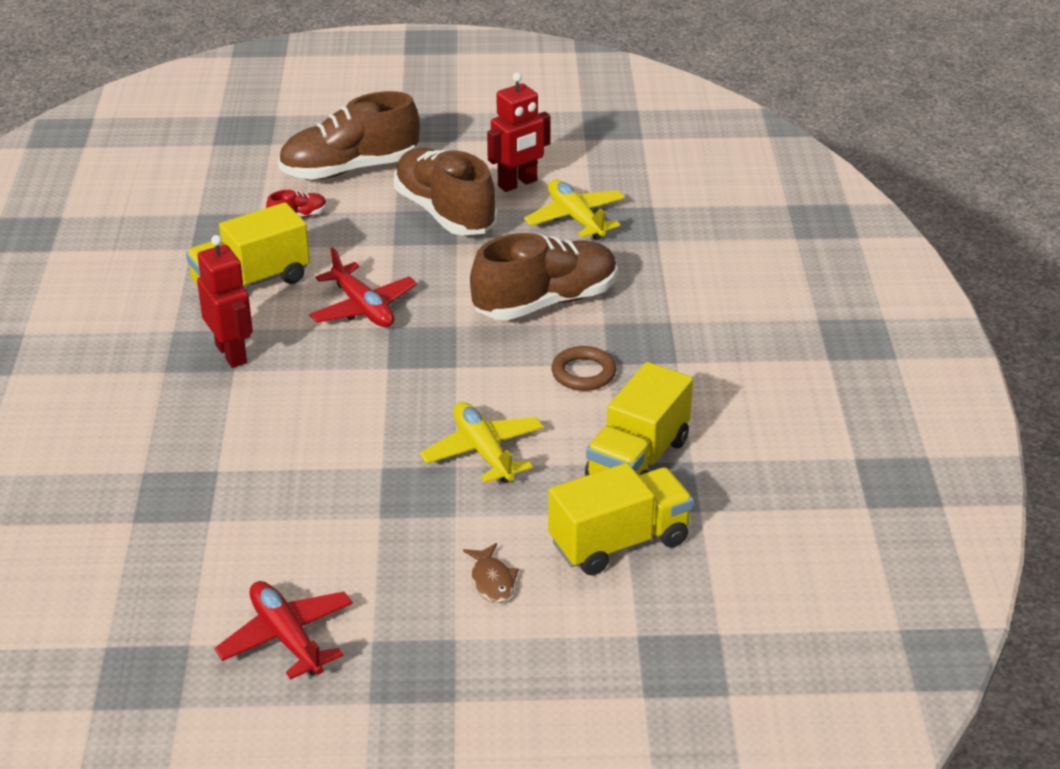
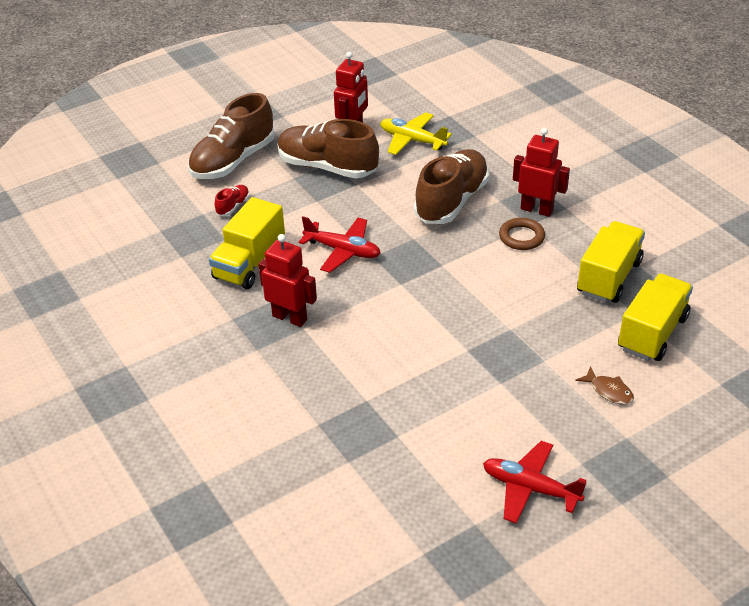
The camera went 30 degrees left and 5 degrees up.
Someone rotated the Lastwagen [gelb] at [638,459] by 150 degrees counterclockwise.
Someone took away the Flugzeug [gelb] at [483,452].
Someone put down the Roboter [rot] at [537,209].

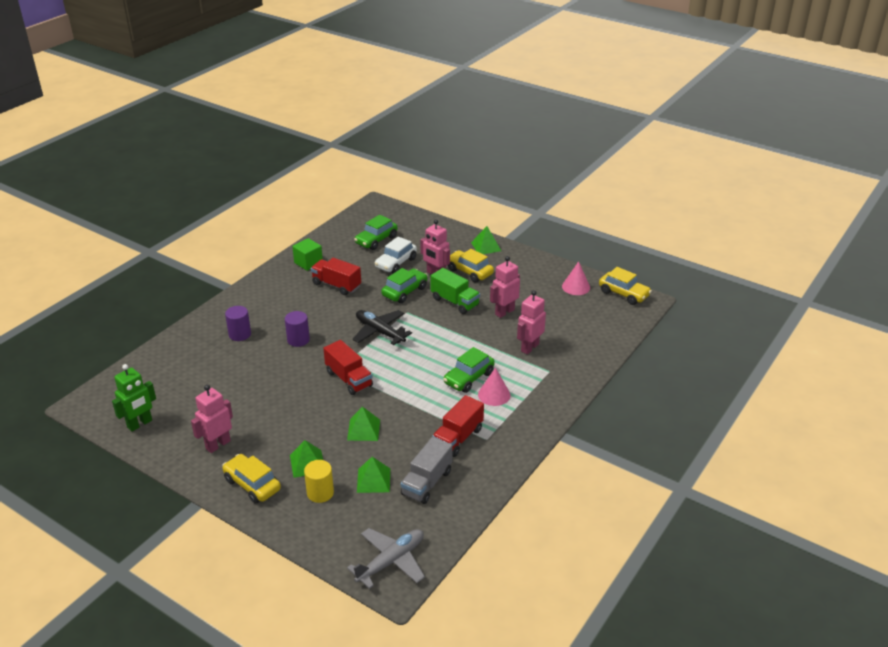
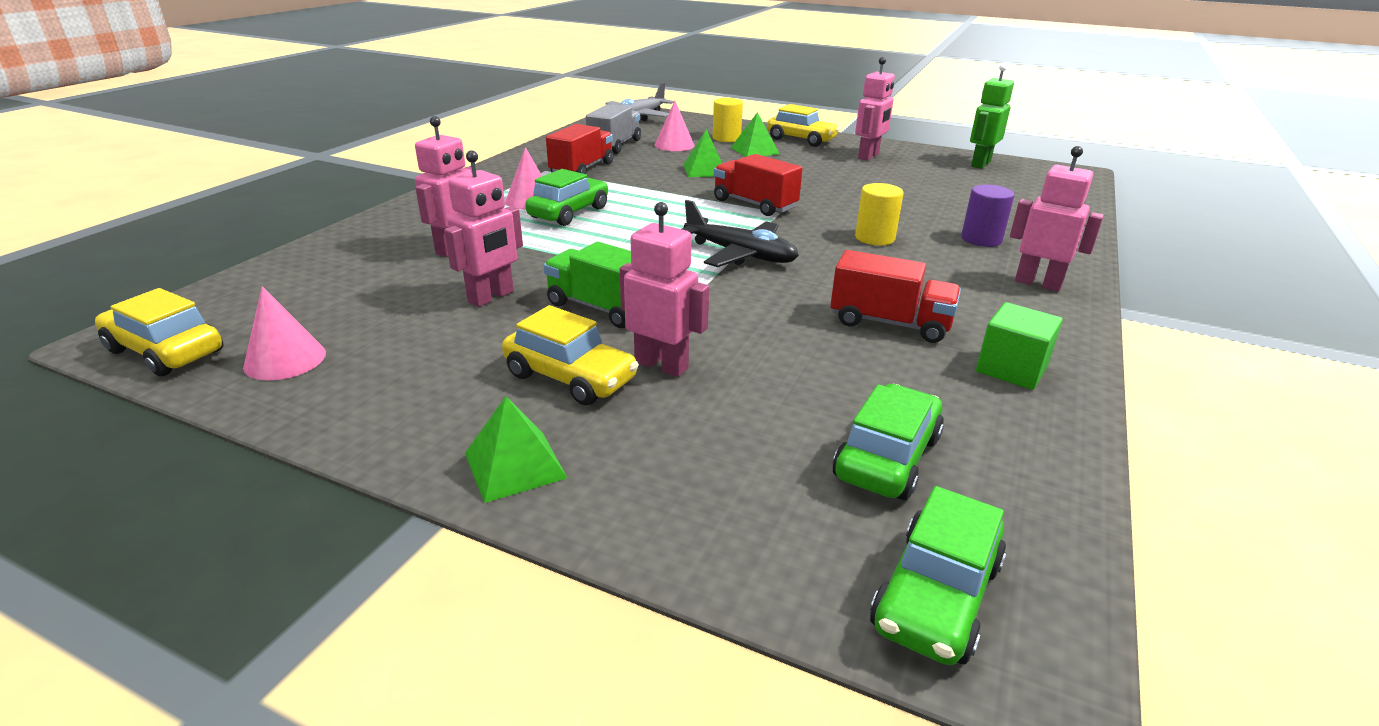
The camera went 170 degrees right and 5 degrees down.
Someone took away the Auto [weiß] at [396,263].
Someone carried the Auto [grün] from [404,291] to [936,596].
Someone repainted the Vollzylinder [lila] at [298,340], which became the Vollzylinder [gelb] at [874,238].
Someone swapped the Pyramide [grün] at [373,480] for the Kegel [rosa] at [674,145].
Someone put down the Roboter [rosa] at [1038,283].

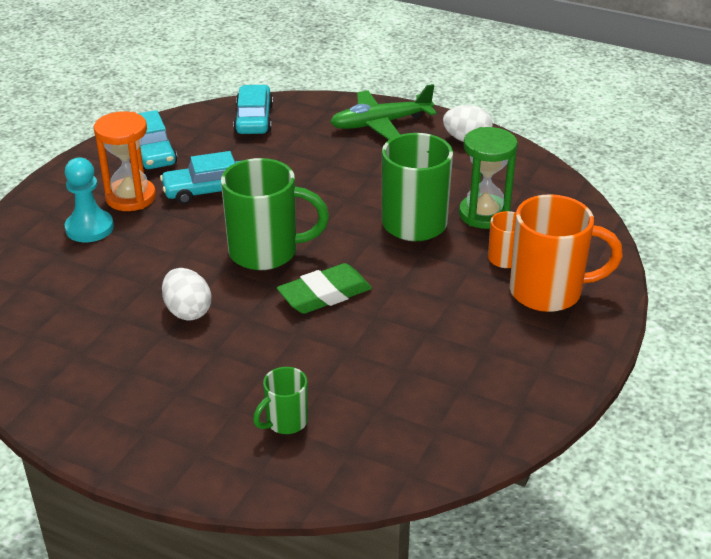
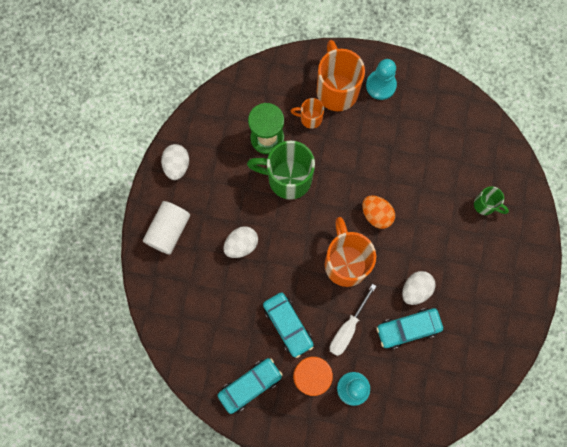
The camera went 105 degrees left and 40 degrees up.
Someone swapped the Flugzeug [grün] at [381,124] for the Vollzylinder [weiß] at [168,230].
Someone carried the Auto [türkis] from [254,119] to [408,328].
Someone repainted the Tasse [grün] at [266,252], which became the Tasse [orange] at [345,262].
Someone swapped the Radiergummi [grün] at [324,294] for the Ei [orange] at [376,214].
Someone put down the Bauer [türkis] at [381,85].
Someone put down the Ei [weiß] at [241,245].
Someone put down the Schraubenzieher [weiß] at [348,328].

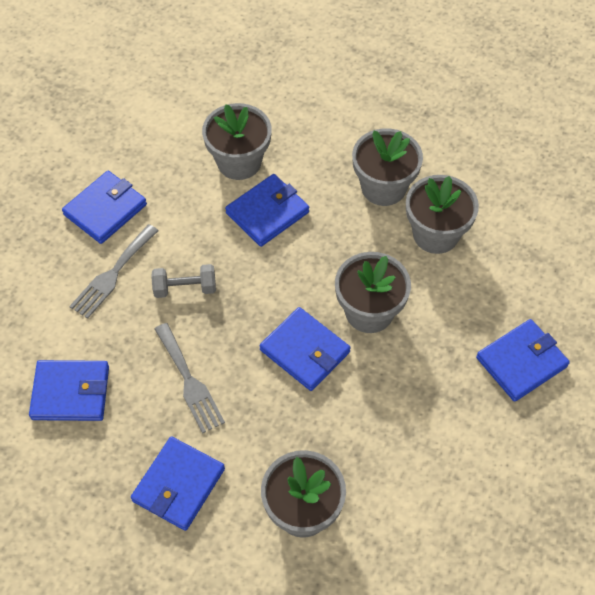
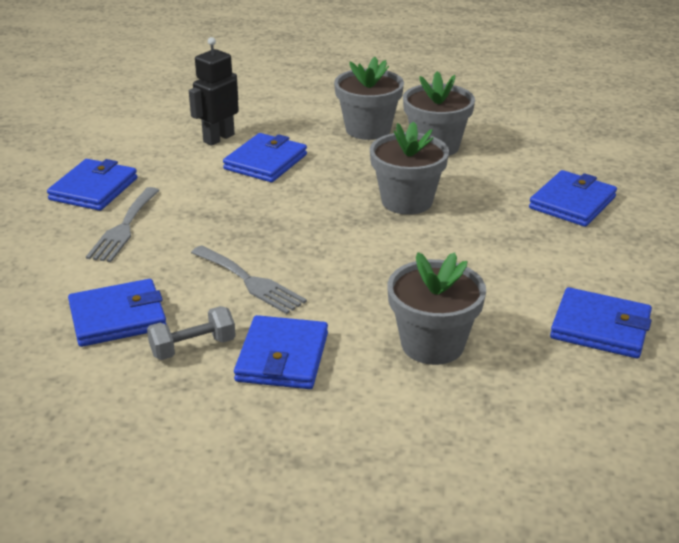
The camera went 20 degrees left and 25 degrees down.
Someone swapped the Blumentopf [grau] at [239,162] for the Roboter [schwarz] at [218,138].
Someone carried the Hantel [grau] from [185,288] to [193,347].
Someone carried the Geldbörse [blau] from [305,351] to [600,328].

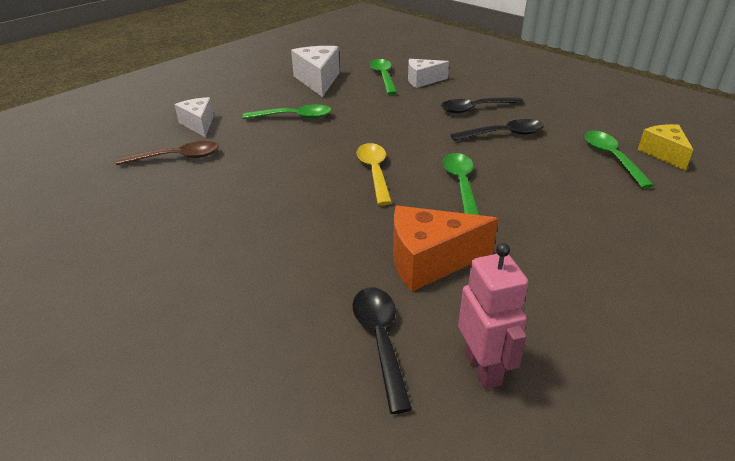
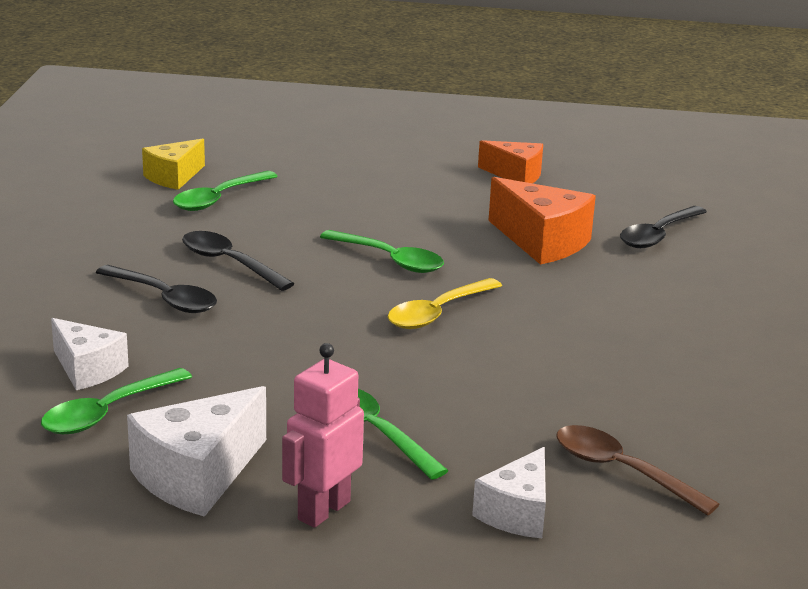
The camera went 130 degrees left and 10 degrees down.
Someone rotated the Löffel [grün] at [461,184] by 105 degrees counterclockwise.
Someone carried the Roboter [rosa] from [483,368] to [323,510].
Someone put down the Käse [orange] at [516,175].

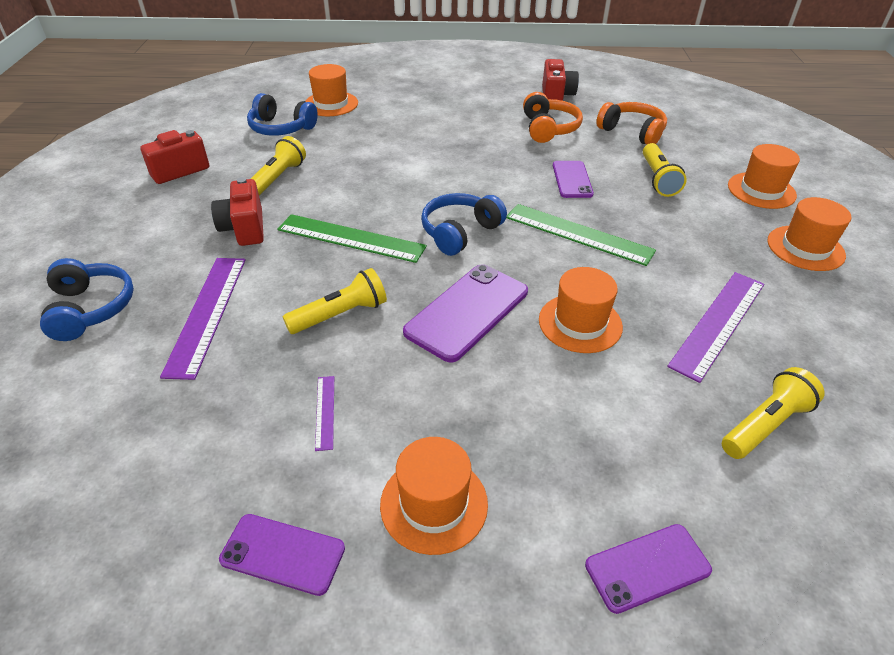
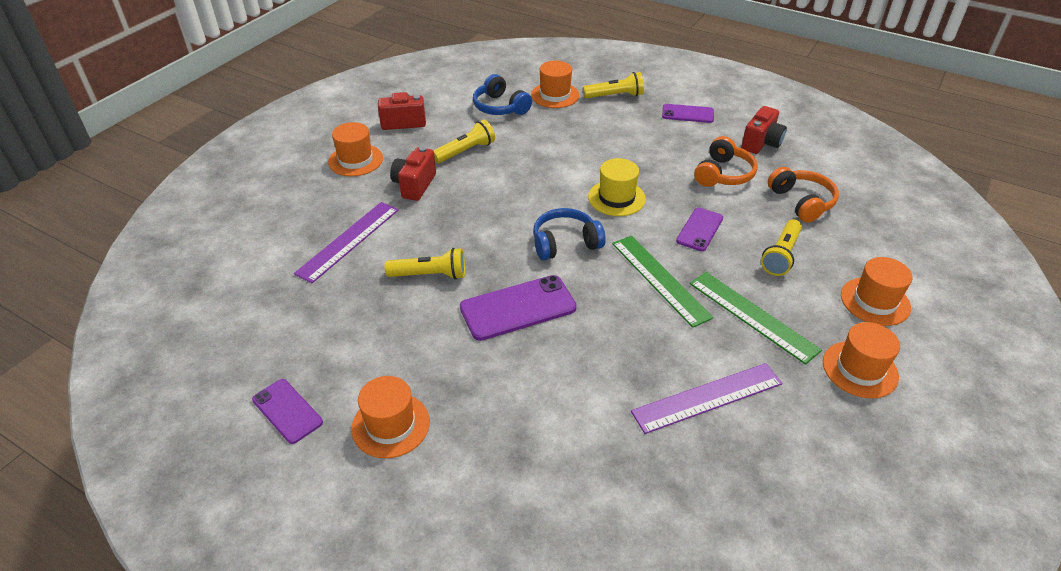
The camera went 30 degrees right and 0 degrees up.
Someone carried the Lineal [grün] from [350,238] to [752,316].
Someone took away the Kopfhörer [blau] at [90,309].
Someone carried the Hut [orange] from [580,323] to [355,160].
Someone carried the Taschenlampe [gelb] from [765,425] to [615,96].
Someone took away the Lineal [lila] at [325,412].
Someone carried the Handy [lila] from [647,567] to [687,114].
Someone put down the Hut [gelb] at [616,198].

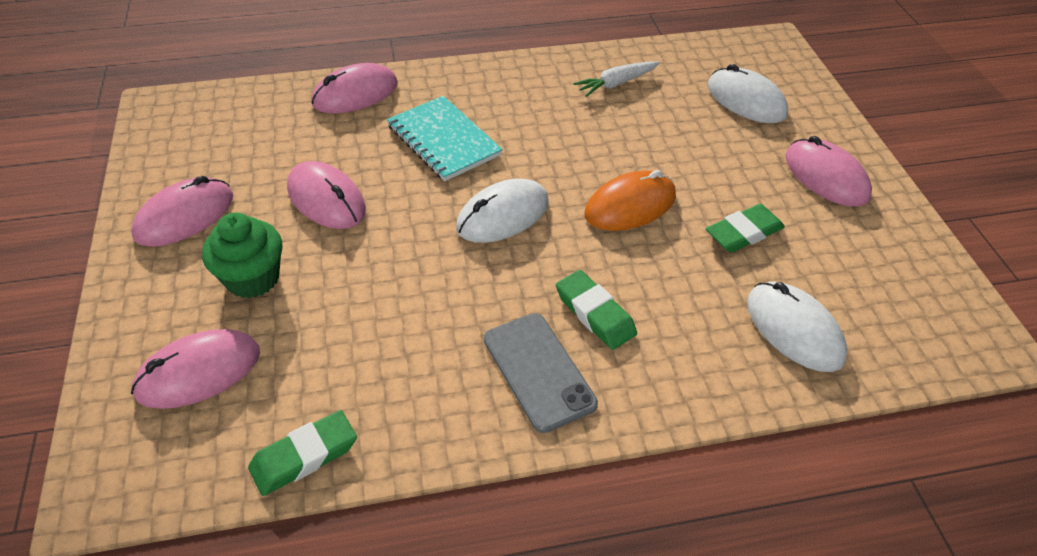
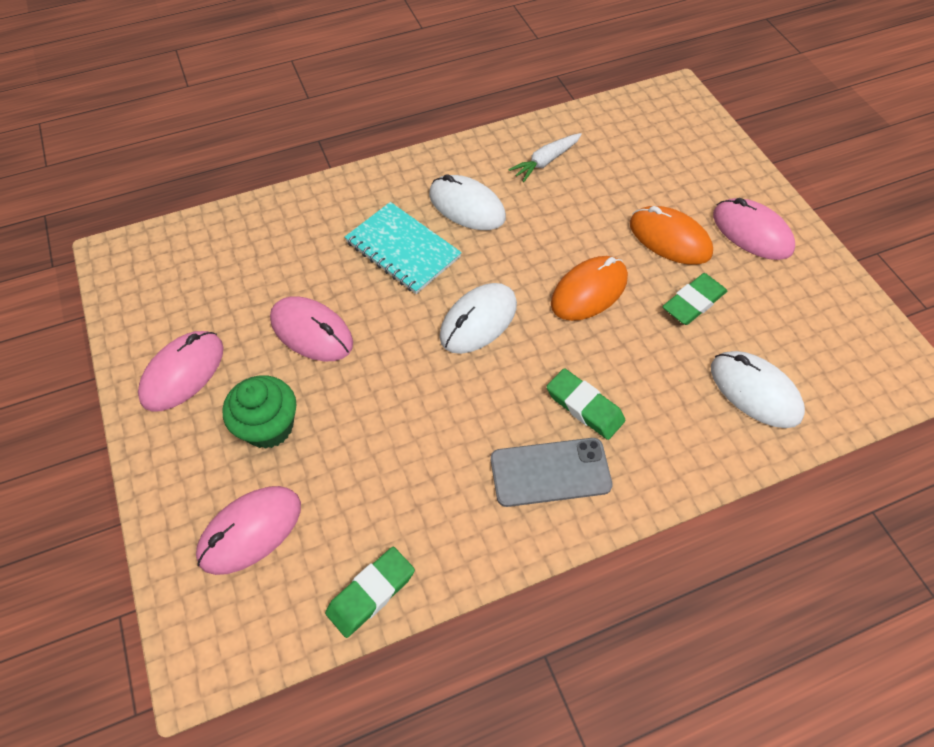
The camera went 10 degrees left and 10 degrees up.
Someone took away the Computermaus [rosa] at [355,94].
Someone carried the Computermaus [weiß] from [746,100] to [467,206].
Someone rotated the Handy [grau] at [538,371] by 60 degrees counterclockwise.
Someone put down the Computermaus [orange] at [669,238].

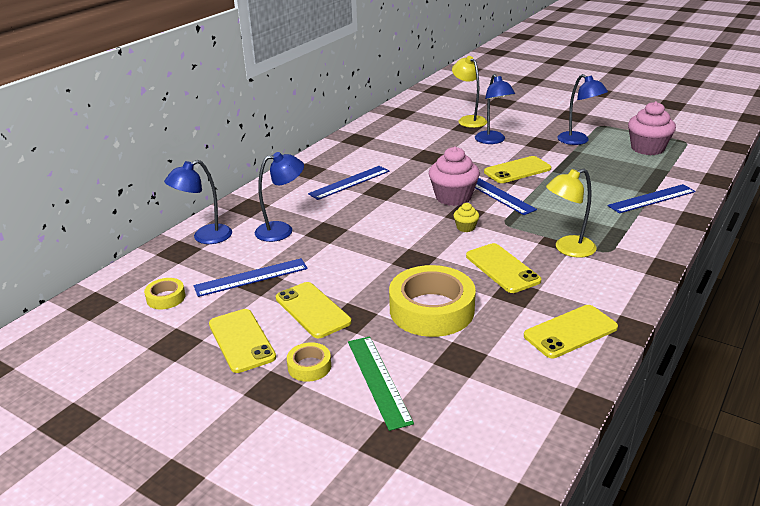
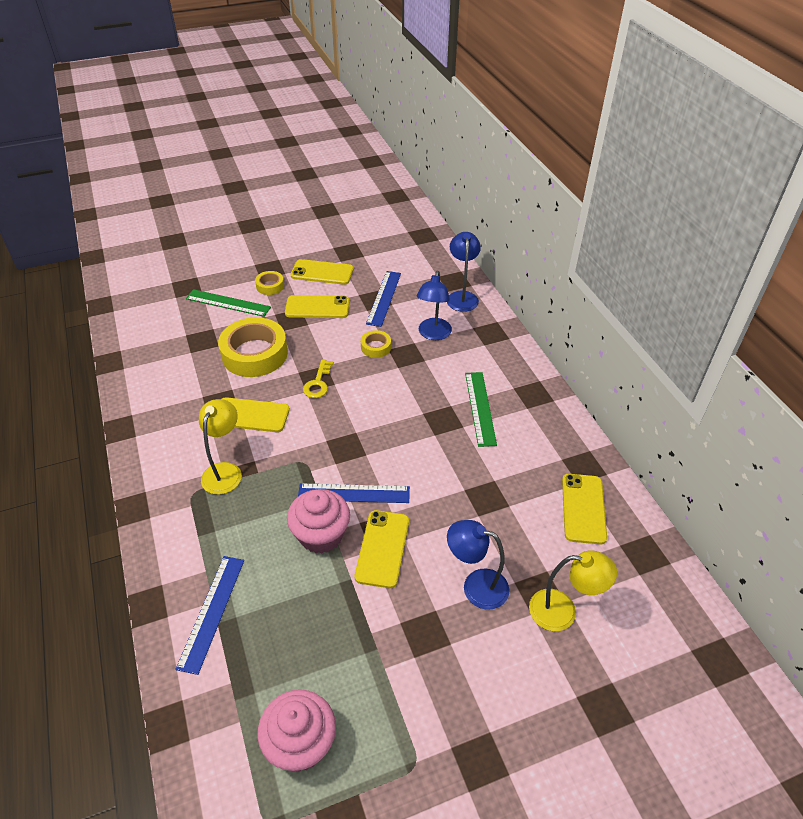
The camera went 125 degrees right and 15 degrees up.
Someone took away the Lampe [blau] at [578,141].
Someone carried the Muffin [rosa] from [453,197] to [321,535].
Someone repainted the Lineal [blau] at [349,182], which became the Lineal [grün] at [480,408].
Someone took away the Muffin [gelb] at [465,227].
Someone carried the Klebeband [gelb] from [166,298] to [376,347].
Someone carried the Handy [gelb] from [570,332] to [583,508].
Someone put down the Schlüssel [gelb] at [318,383].

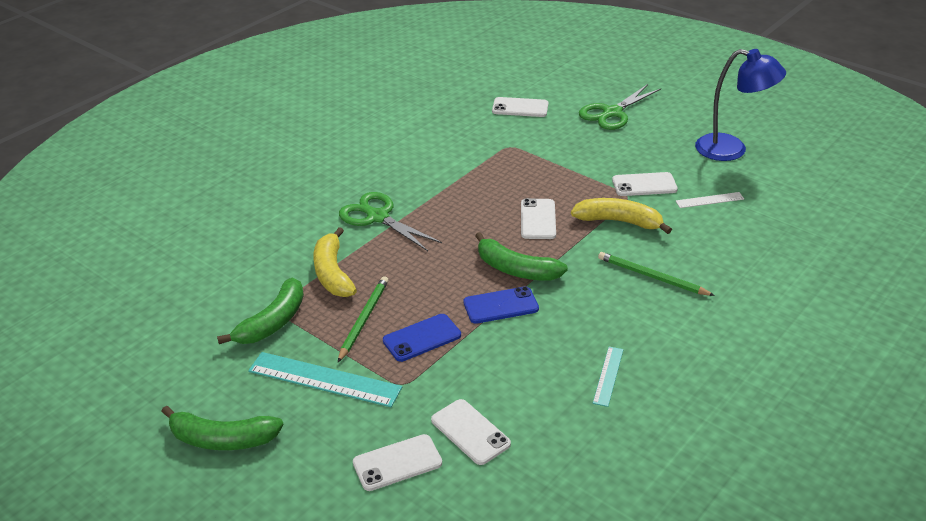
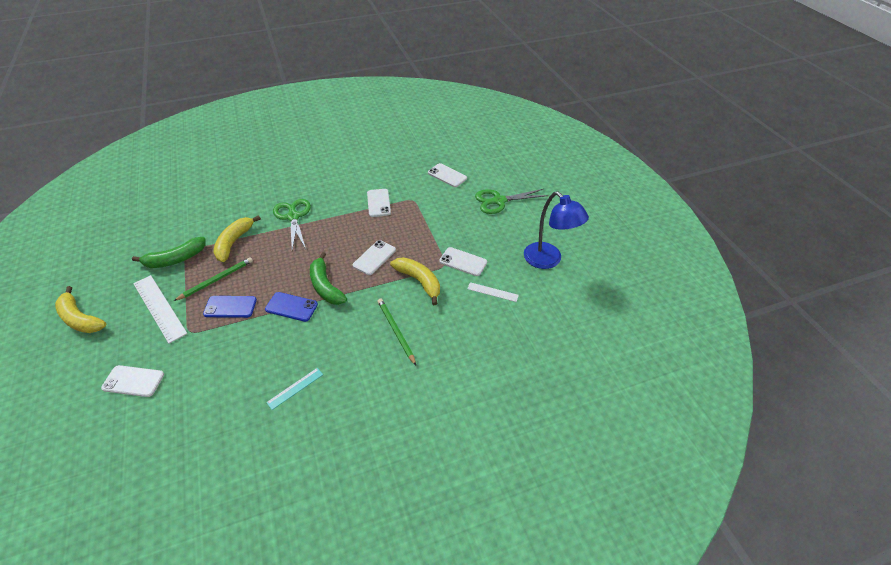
The camera went 30 degrees right and 10 degrees up.
Someone repainted the Lineal [türkis] at [324,379], which became the Lineal [weiß] at [159,308].
Someone carried the Handy [weiß] from [470,432] to [378,203].
Someone repainted the Banane [grün] at [222,439], which became the Banane [gelb] at [80,319].

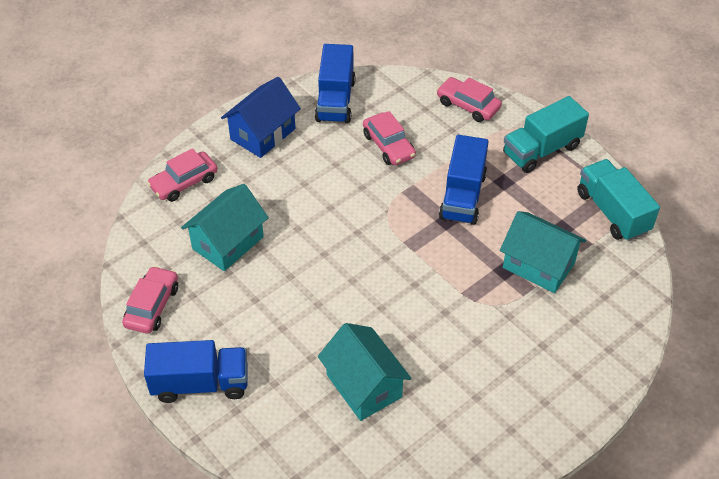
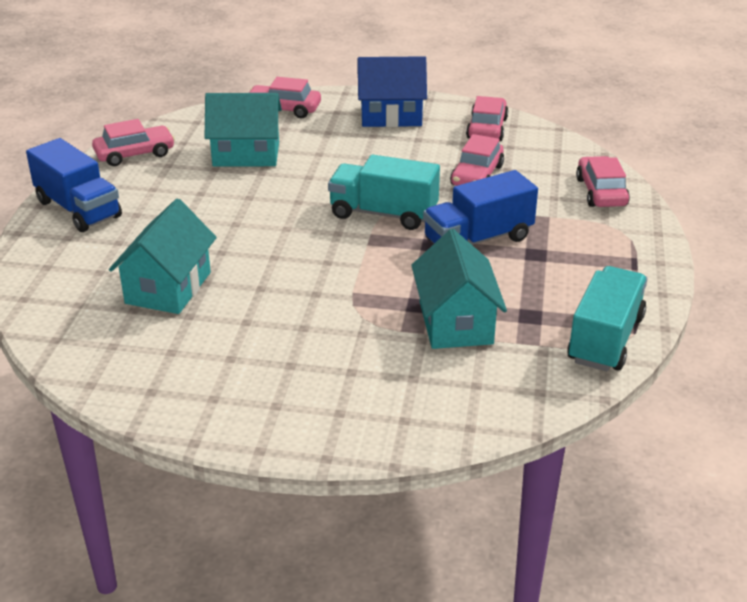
The camera went 50 degrees right and 15 degrees down.
Someone swapped the Lastwagen [blau] at [335,100] for the Auto [rosa] at [487,128].
Someone carried the Lastwagen [türkis] from [541,150] to [383,214].

